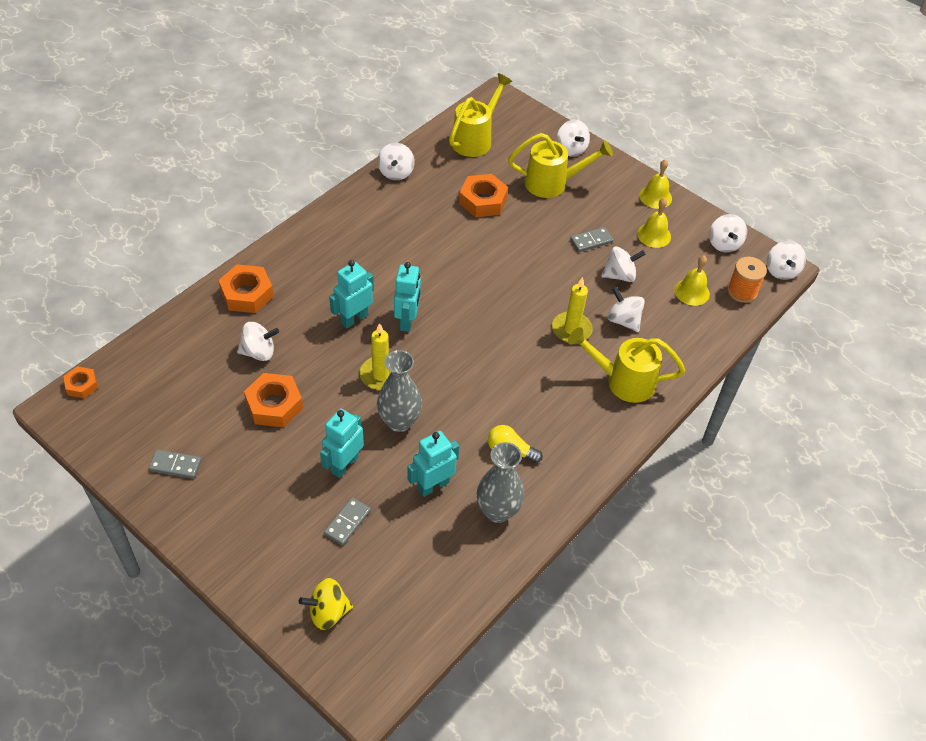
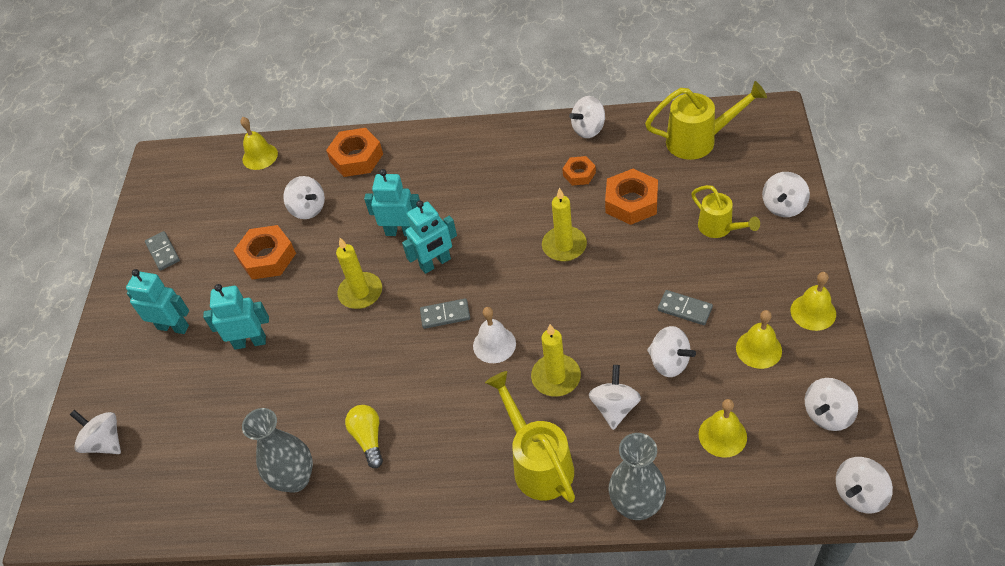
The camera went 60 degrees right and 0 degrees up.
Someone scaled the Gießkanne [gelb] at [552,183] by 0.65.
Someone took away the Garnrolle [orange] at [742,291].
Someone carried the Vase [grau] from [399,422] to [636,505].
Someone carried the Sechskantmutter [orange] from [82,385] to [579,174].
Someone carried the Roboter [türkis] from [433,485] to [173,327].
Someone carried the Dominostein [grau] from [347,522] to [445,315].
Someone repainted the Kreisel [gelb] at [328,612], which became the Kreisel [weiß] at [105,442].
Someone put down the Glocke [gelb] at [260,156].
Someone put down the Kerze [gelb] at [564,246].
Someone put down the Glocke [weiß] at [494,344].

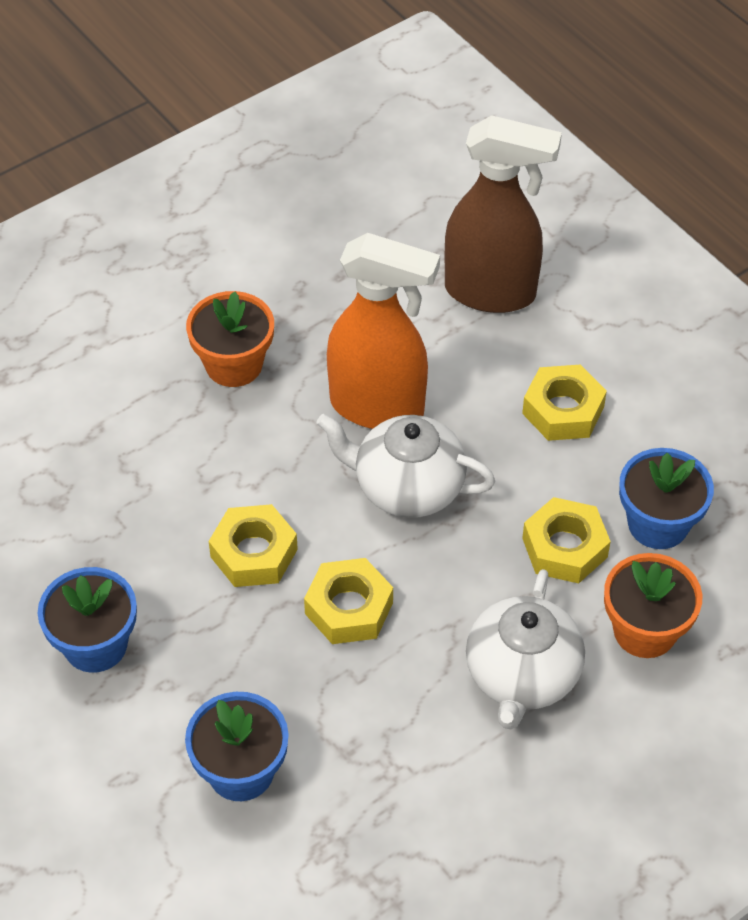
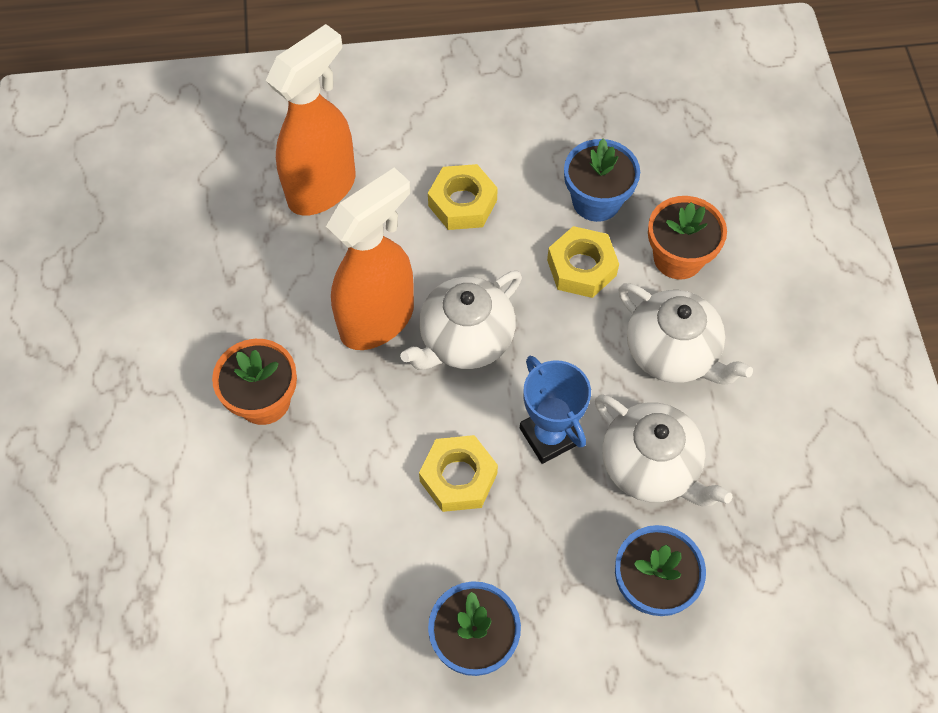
The camera went 60 degrees left and 10 degrees up.
Someone repainted the Sprühflasche [braun] at [491,292], which became the Sprühflasche [orange] at [323,188].
Someone swapped the Sechskantmutter [gelb] at [348,608] for the Pokal [blau] at [549,436].
Someone put down the Teekanne [weiß] at [650,466].

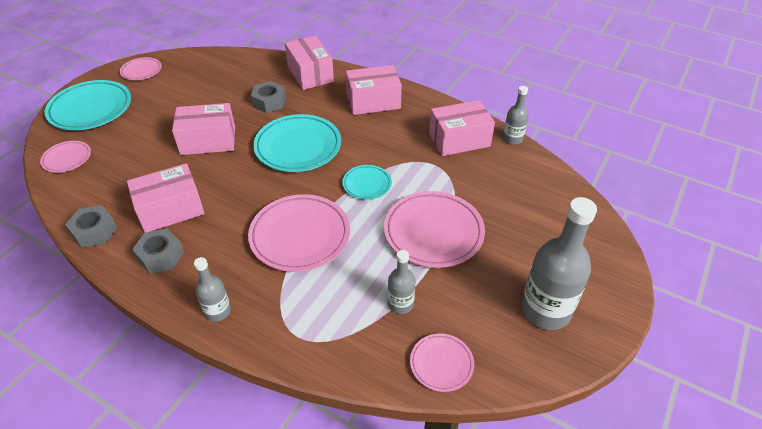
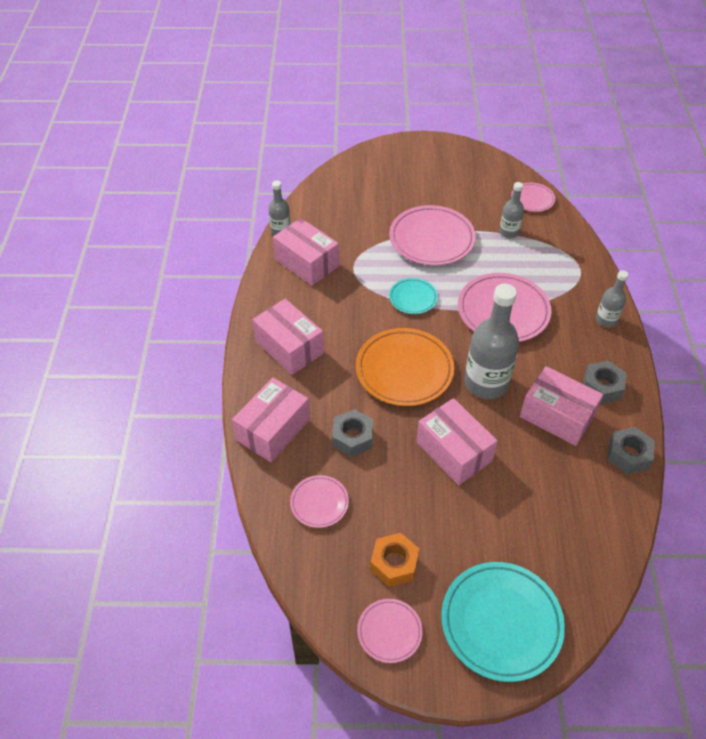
The camera went 120 degrees left and 5 degrees up.
Someone repainted the Teller [türkis] at [298,147], which became the Teller [orange] at [404,370].
Someone carried the Teller [rosa] from [67,159] to [319,503].
Someone carried the Flasche [grau] from [545,310] to [486,383].
Someone put down the Sechskantmutter [orange] at [394,563].

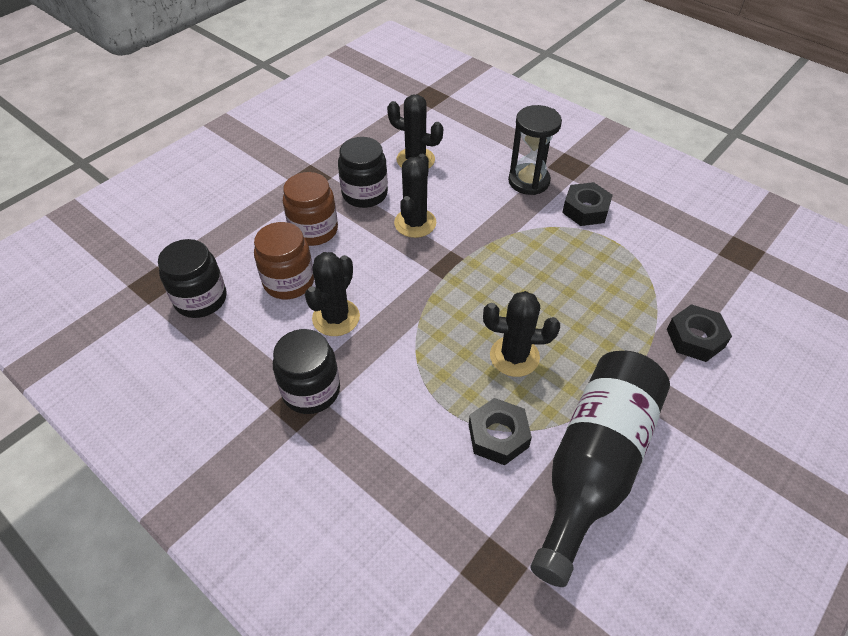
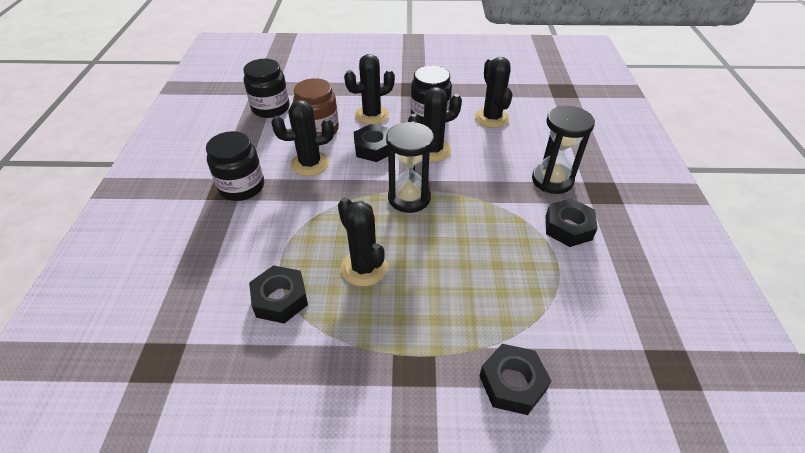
The camera went 50 degrees right and 5 degrees down.
Someone swapped the Einmachglas [braun] at [314,230] for the Kaktus [schwarz] at [372,115].
Someone took away the Flasche [schwarz] at [594,465].
Someone put down the Sanduhr [schwarz] at [409,198].
Someone put down the Sechskantmutter [schwarz] at [374,148].

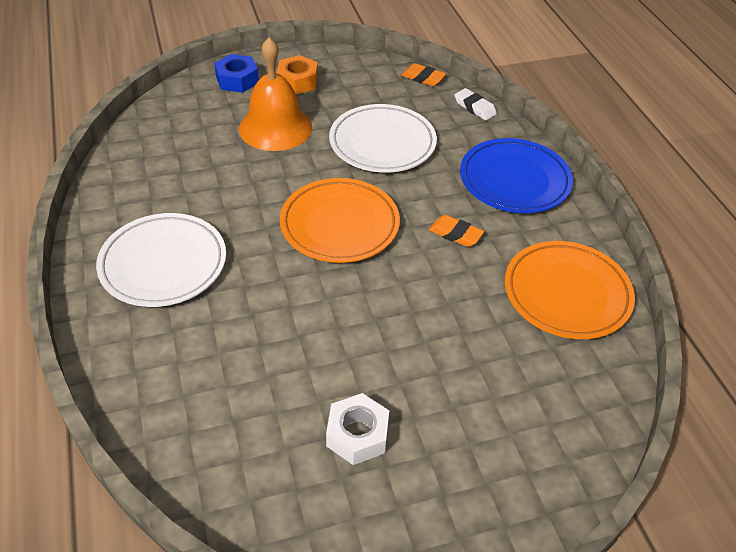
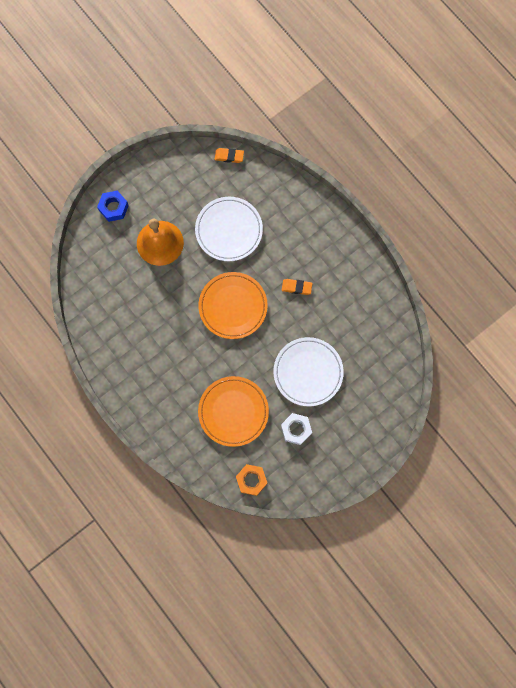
The camera went 20 degrees left and 30 degrees up.
Someone carried the Sechskantmutter [orange] from [297,81] to [251,480].
Someone took away the Radiergummi [weiß] at [474,107].
Someone took away the Teller [blau] at [514,180].
Someone carried the Teller [weiß] from [163,264] to [308,372].
Someone carried the Teller [orange] from [566,294] to [233,412].

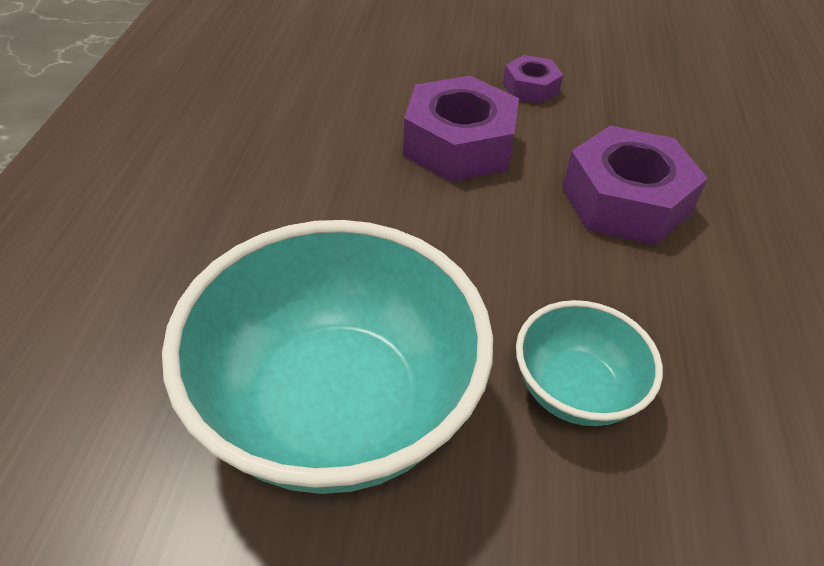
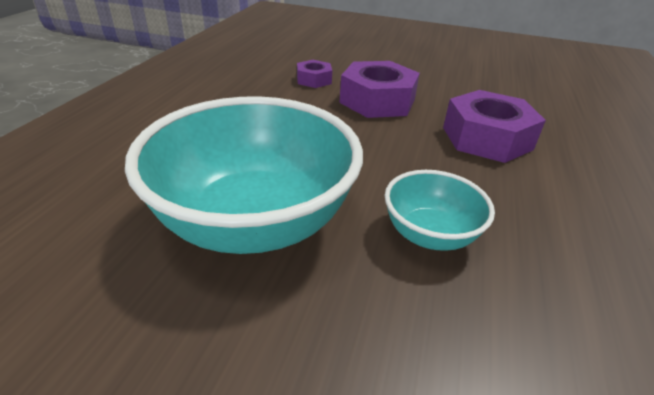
The camera went 10 degrees right and 10 degrees down.
Someone carried the Sechskantmutter [lila] from [530,88] to [314,80].

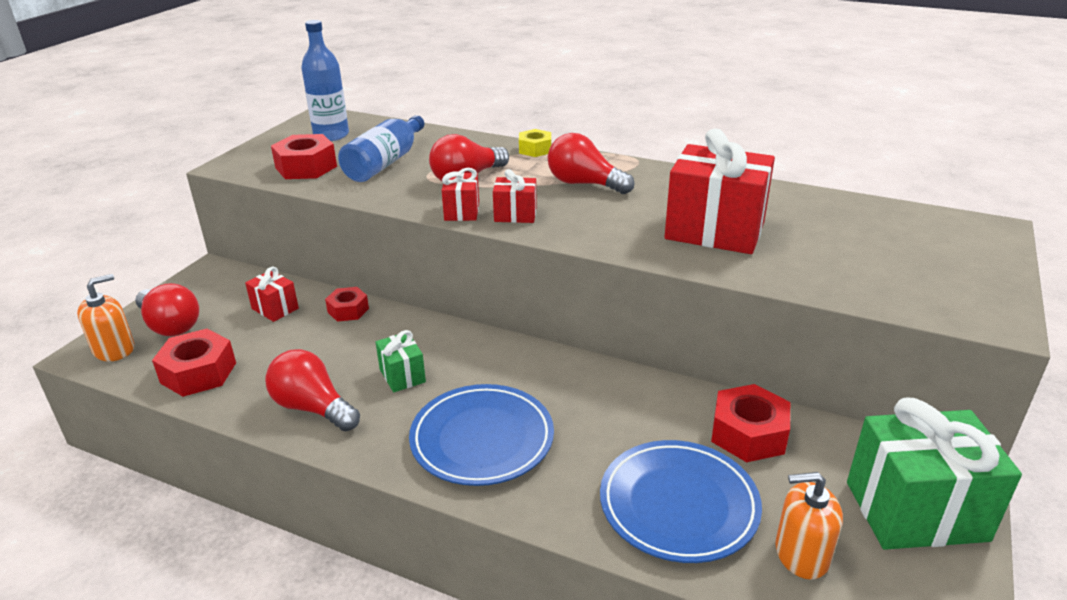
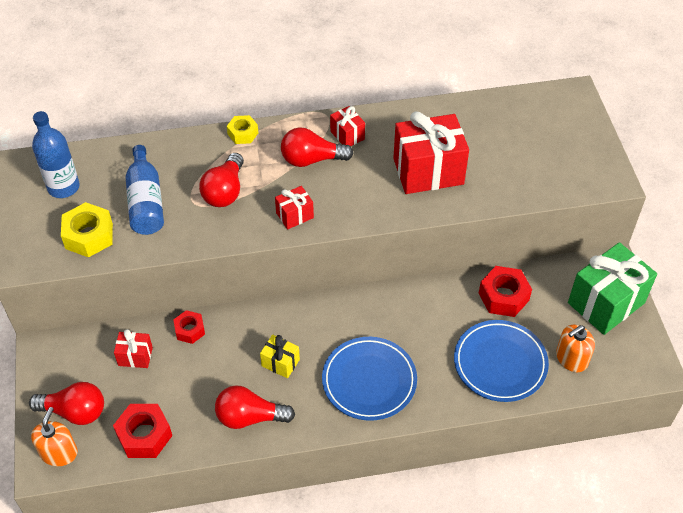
The camera went 35 degrees left and 20 degrees up.
Someone repainted the Sechskantmutter [rot] at [306,167], which became the Sechskantmutter [gelb] at [89,236].
Someone carried the Geschenk [rot] from [462,211] to [347,135].
Someone repainted the Geschenk [grün] at [402,375], which became the Geschenk [gelb] at [280,363].

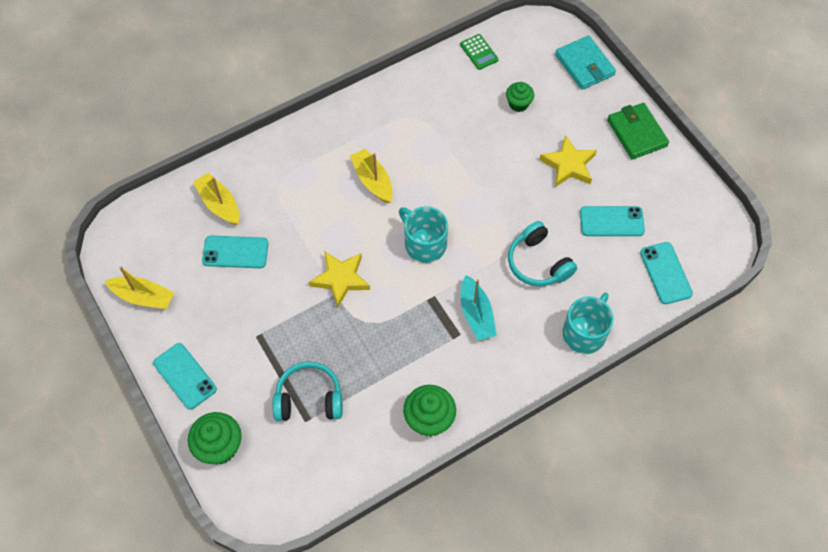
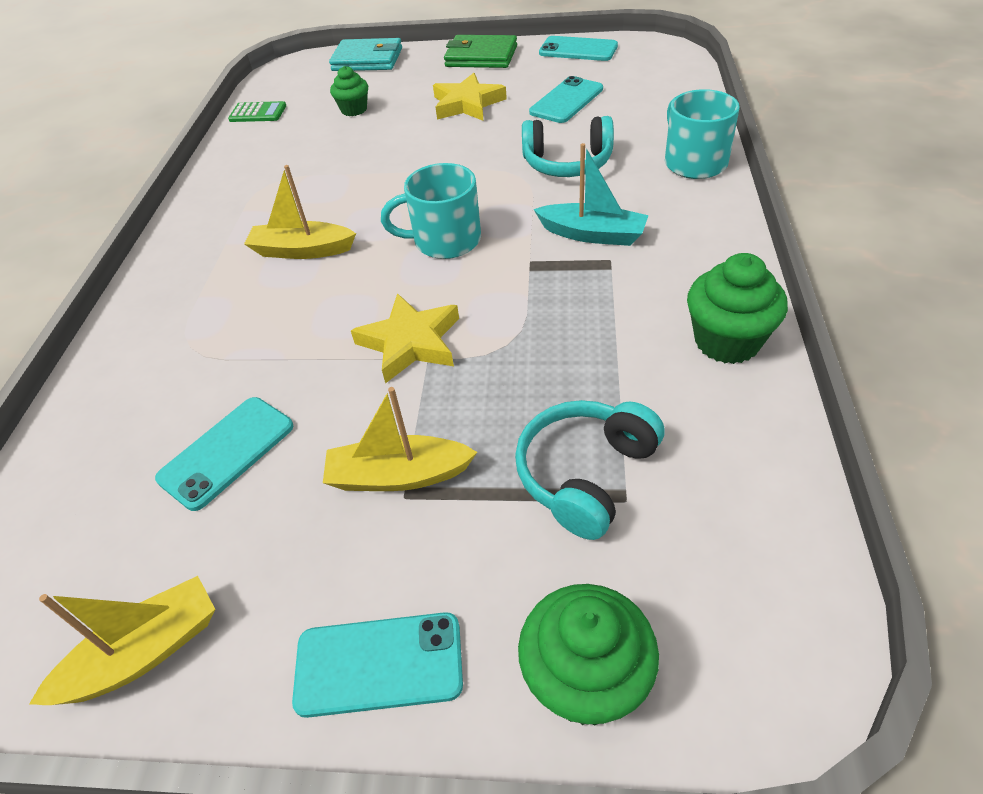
The camera went 50 degrees left and 15 degrees down.
Someone carried the Boot [gelb] from [219,204] to [398,476].
Someone carried the Handy [türkis] from [665,273] to [578,50].

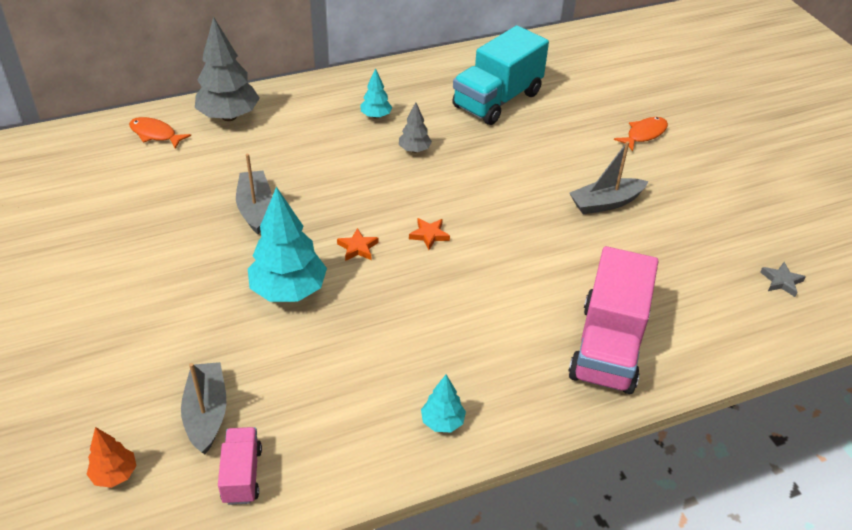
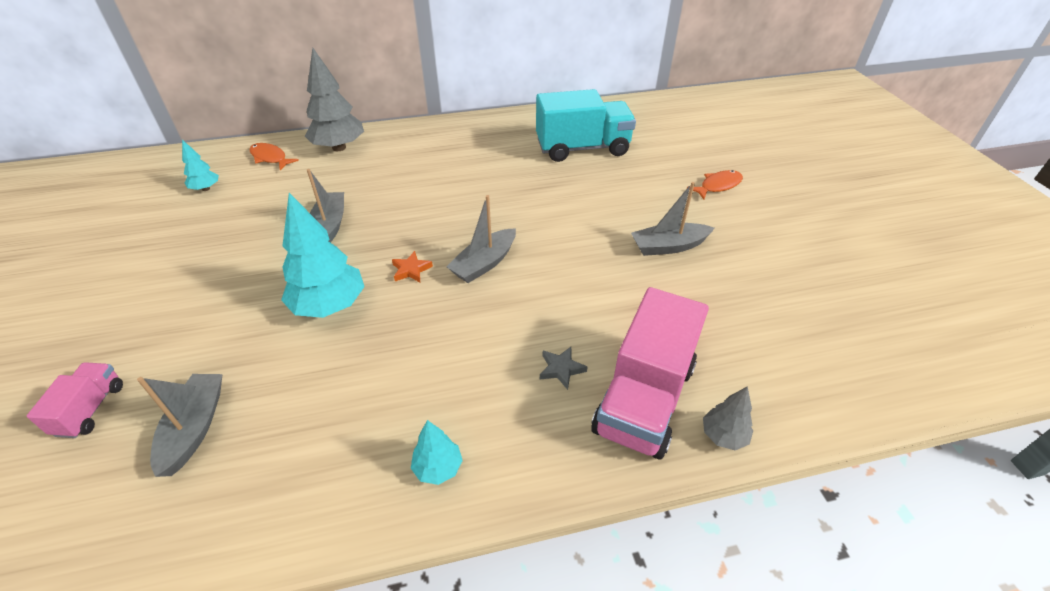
The camera went 10 degrees right and 0 degrees up.
Someone rotated the Lastwagen [türkis] at [497,100] by 150 degrees counterclockwise.
Someone carried the Baum [türkis] from [376,116] to [206,189].
Someone carried the Baum [grau] from [414,150] to [723,436].
Someone swapped the Stern [orange] at [429,235] for the Boot [grau] at [484,263].
Someone carried the Stern [grau] from [781,281] to [561,369].
Someone took away the Baum [orange] at [115,474].
Someone carried the Lastwagen [rosa] from [242,475] to [90,409].

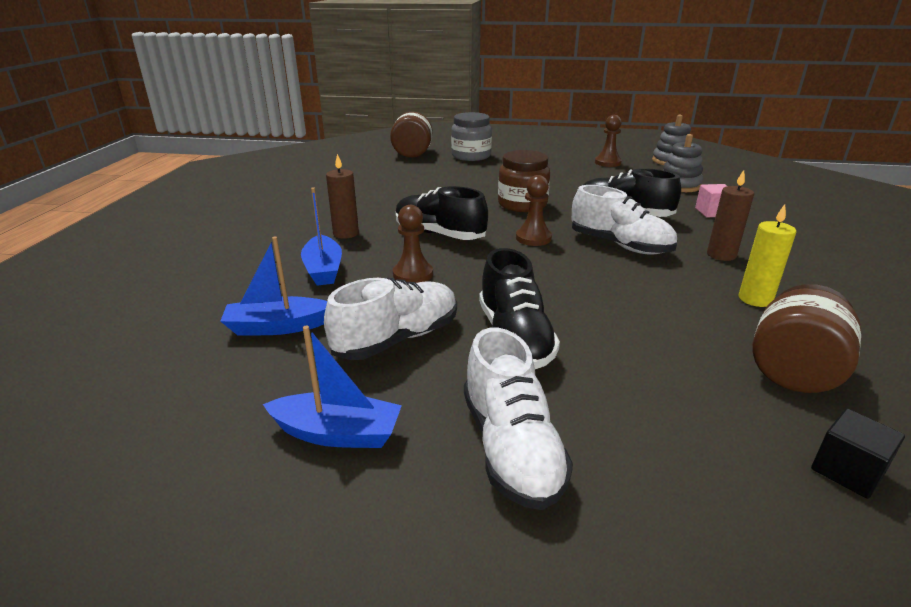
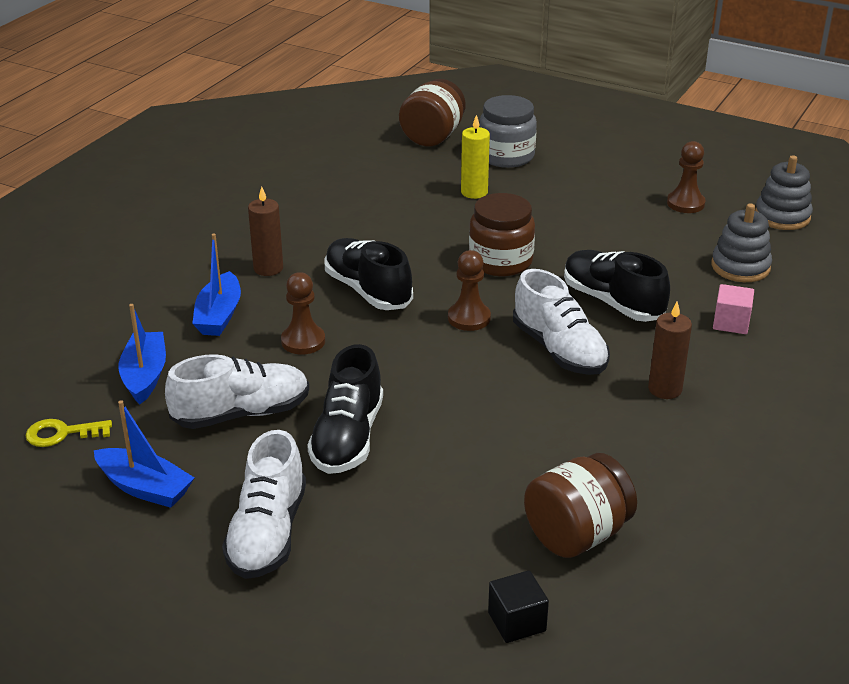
The camera went 20 degrees right and 5 degrees up.
Someone carried the Kerze [gelb] from [755,299] to [474,192].
Someone rotated the Boot [blau] at [277,327] by 75 degrees clockwise.
Someone put down the Schlüssel [gelb] at [62,434].

